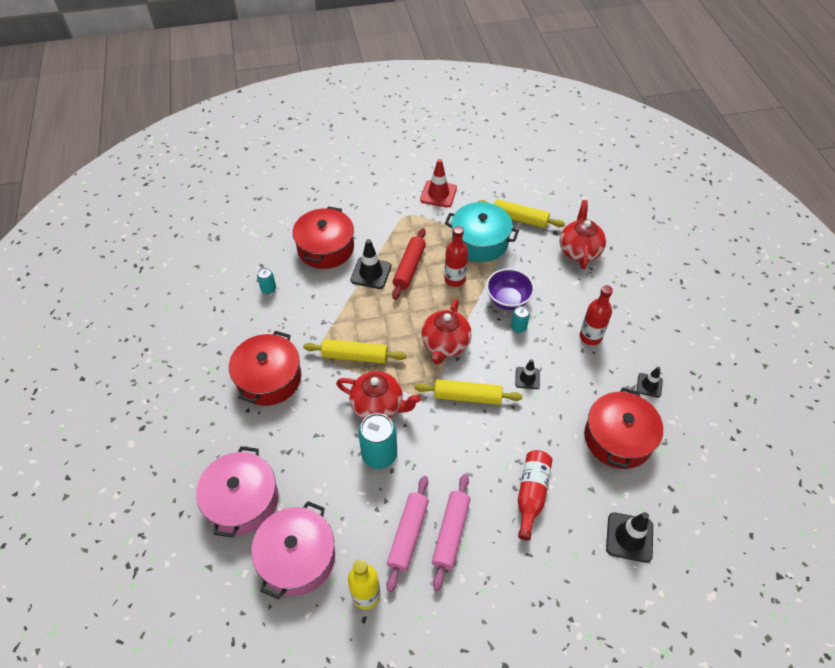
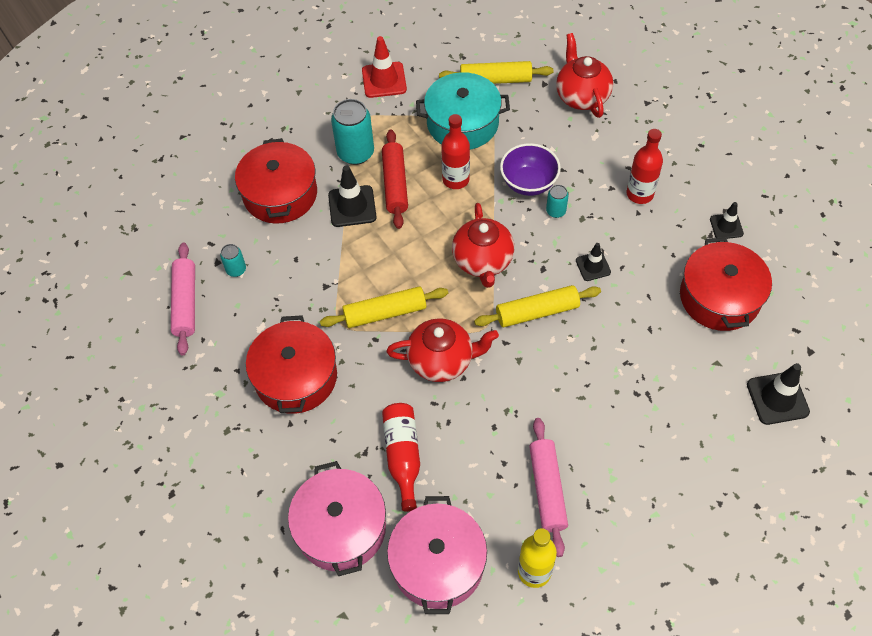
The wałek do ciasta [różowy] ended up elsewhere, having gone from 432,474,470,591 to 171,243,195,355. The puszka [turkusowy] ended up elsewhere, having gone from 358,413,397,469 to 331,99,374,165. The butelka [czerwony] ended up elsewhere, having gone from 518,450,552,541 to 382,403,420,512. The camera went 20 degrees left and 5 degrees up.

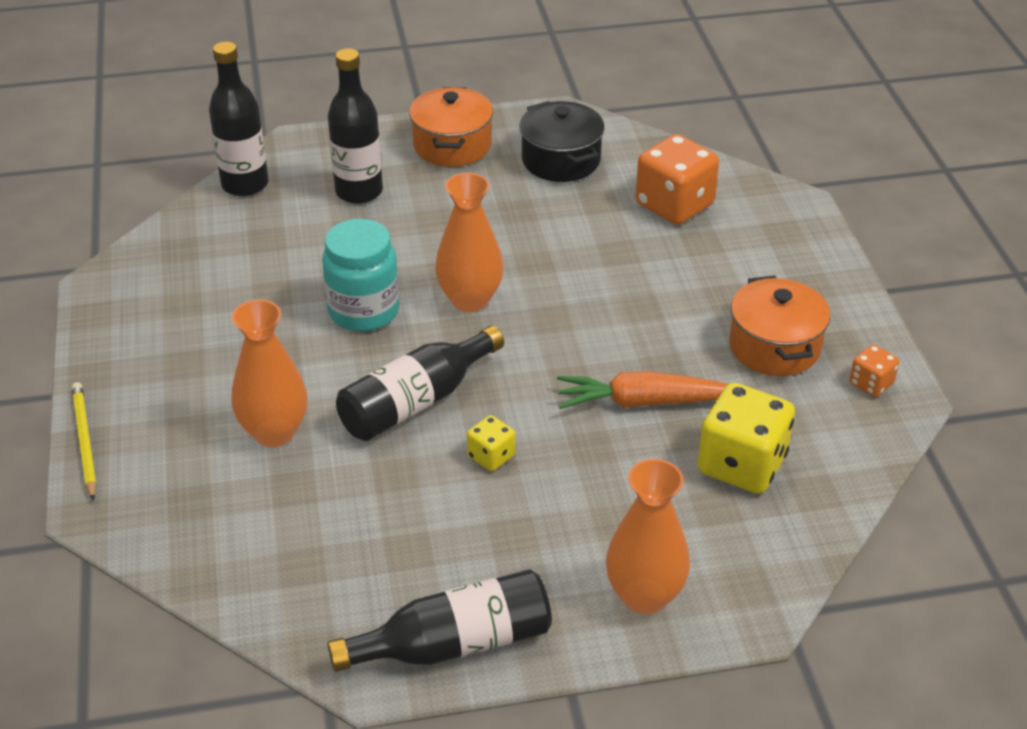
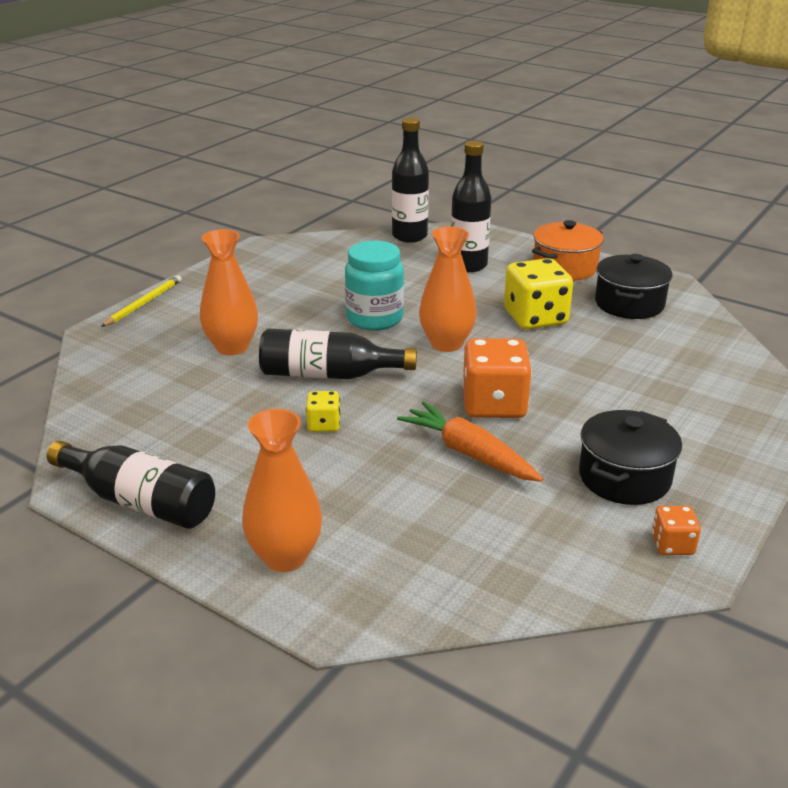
The kostka do gry [pomarańczowy] ended up elsewhere, having gone from 636,134,719,225 to 462,338,532,418. The kostka do gry [żółty] ended up elsewhere, having gone from 697,383,795,494 to 504,258,573,330. What was the garnek [pomarańczowy] at 730,275,830,376 turned into the garnek [czarny] at 579,410,682,505. The camera went 45 degrees right and 10 degrees down.

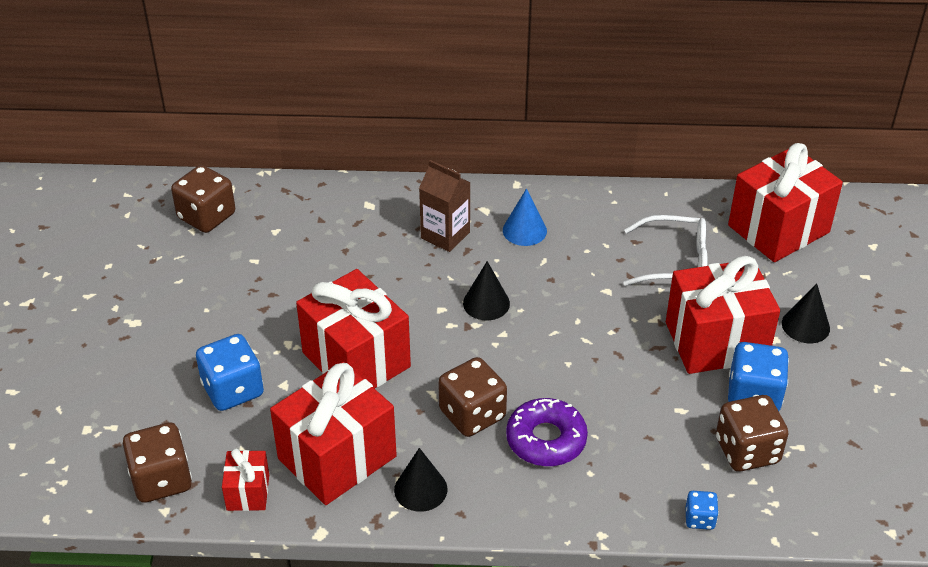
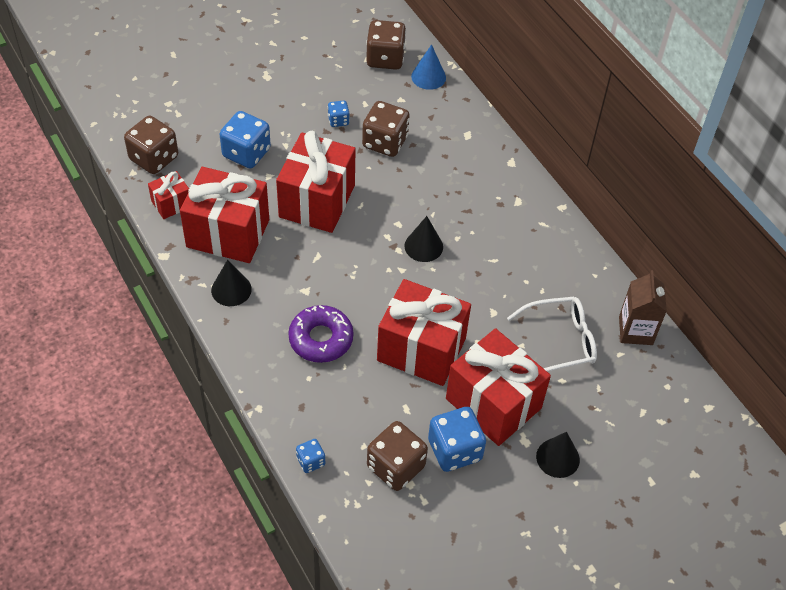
The second view gained the kostka do gry [niebieski] at 328,100,350,127. The kostka do gry [brązowy] ended up elsewhere, having gone from 438,357,507,437 to 362,101,410,157. The prezent [czerwony] ended up elsewhere, having gone from 728,143,843,262 to 377,279,471,386. The stożek [niebieski] ended up elsewhere, having gone from 503,188,547,246 to 411,44,446,90. The okulary [biały] at 623,215,707,286 ended up facing another way, 75 degrees counterclockwise from before. The karton mleka [brązowy] ended up elsewhere, having gone from 419,160,471,252 to 619,270,667,345. The camera went 55 degrees right and 10 degrees up.

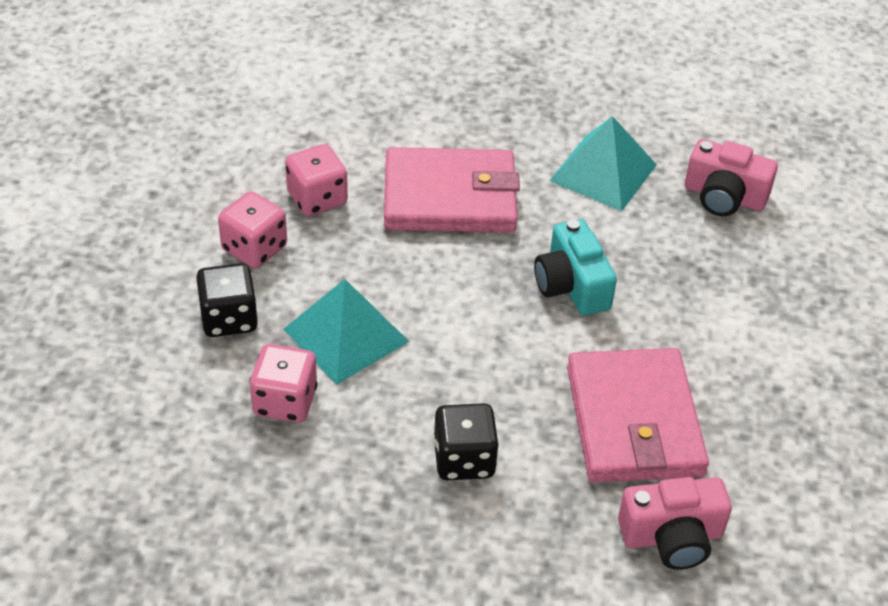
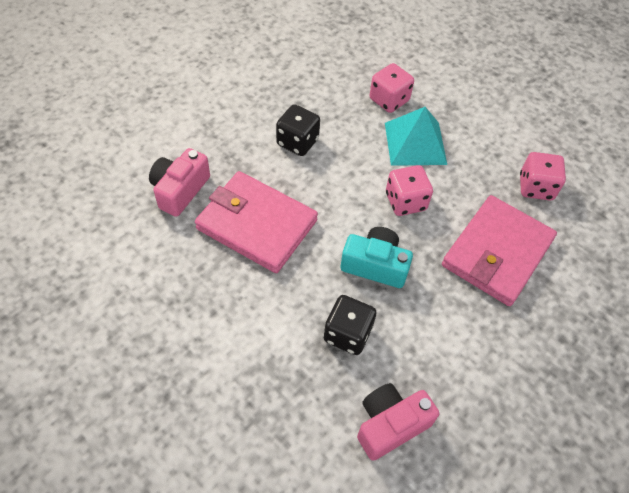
The kostka do gry [czarny] ended up elsewhere, having gone from 196,263,258,337 to 324,295,377,355. The kostka do gry [różowy] ended up elsewhere, having gone from 218,191,287,268 to 386,165,433,216. The second view lost the piramida [turkusowy] at 549,116,657,211. The camera went 125 degrees right and 10 degrees up.

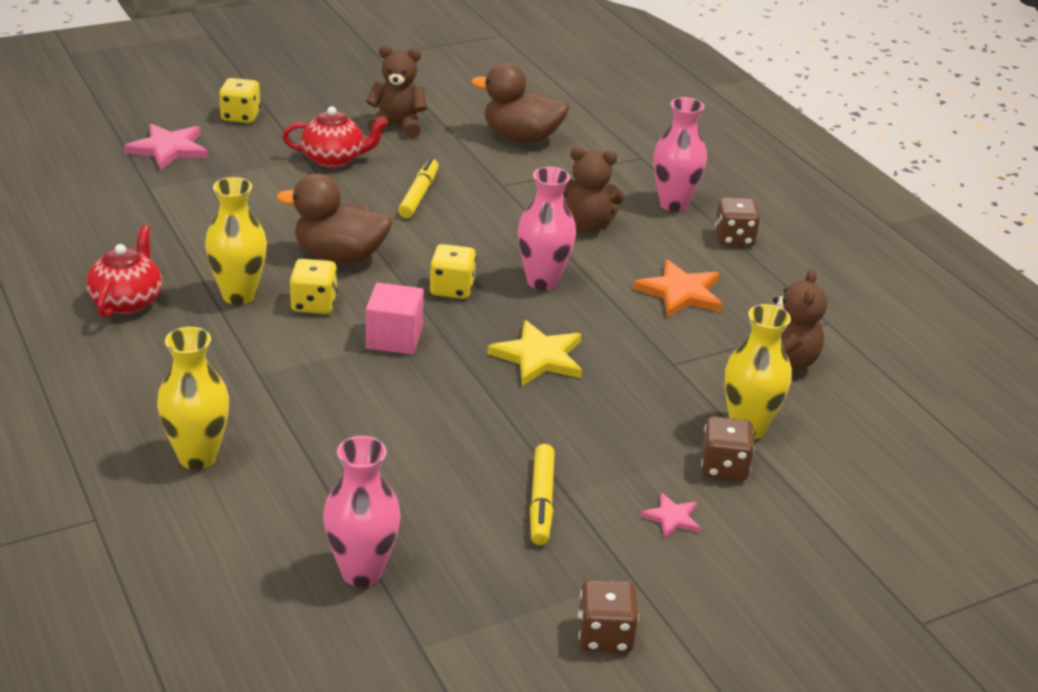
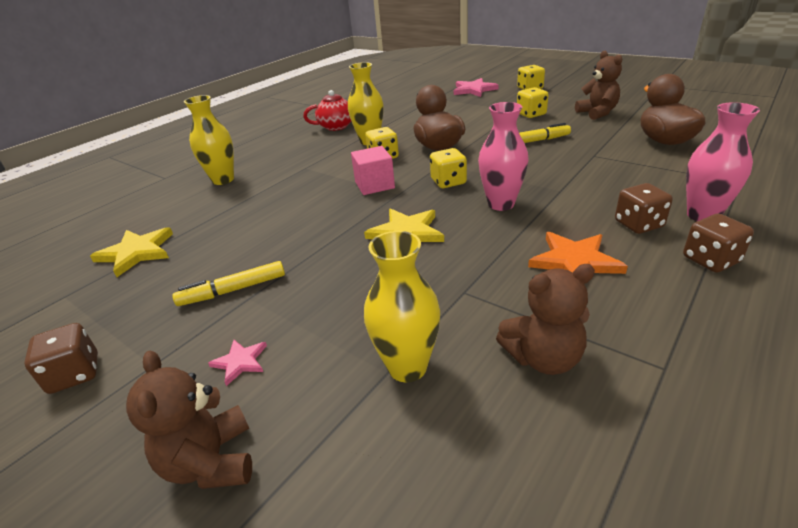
Where the wazon [różowy] stood at 323,436,401,587, the gwiazda [żółty] came to stand at 90,227,173,277. The miś [brązowy] ended up elsewhere, having gone from 563,147,624,232 to 126,351,252,489. Where the imbryk [czerwony] stood at 282,106,388,168, the kostka do gry [żółty] came to stand at 517,87,549,118. The kostka do gry [brązowy] ended up elsewhere, having gone from 701,417,755,481 to 615,183,673,234. The camera went 70 degrees right and 0 degrees up.

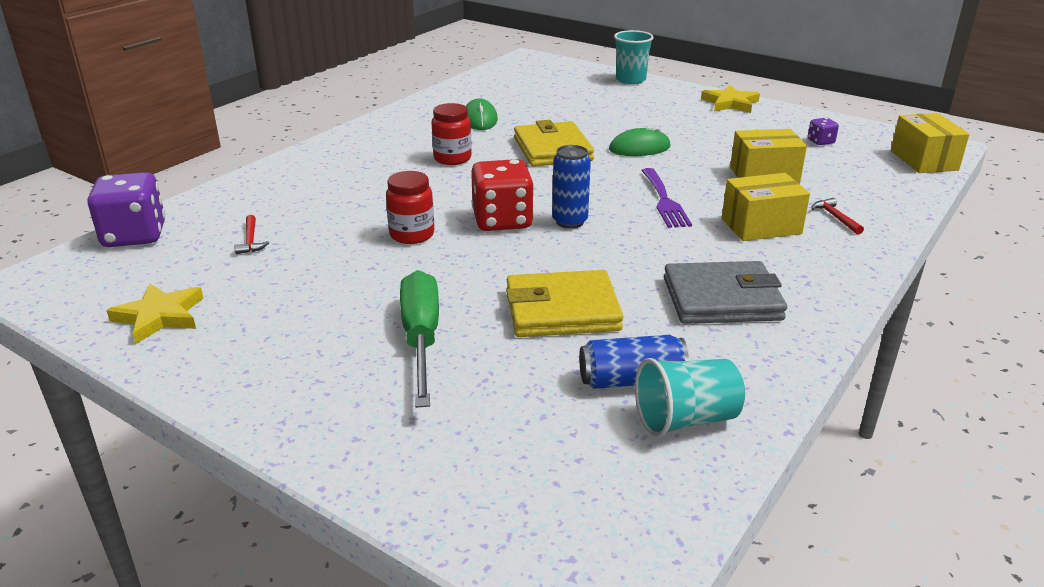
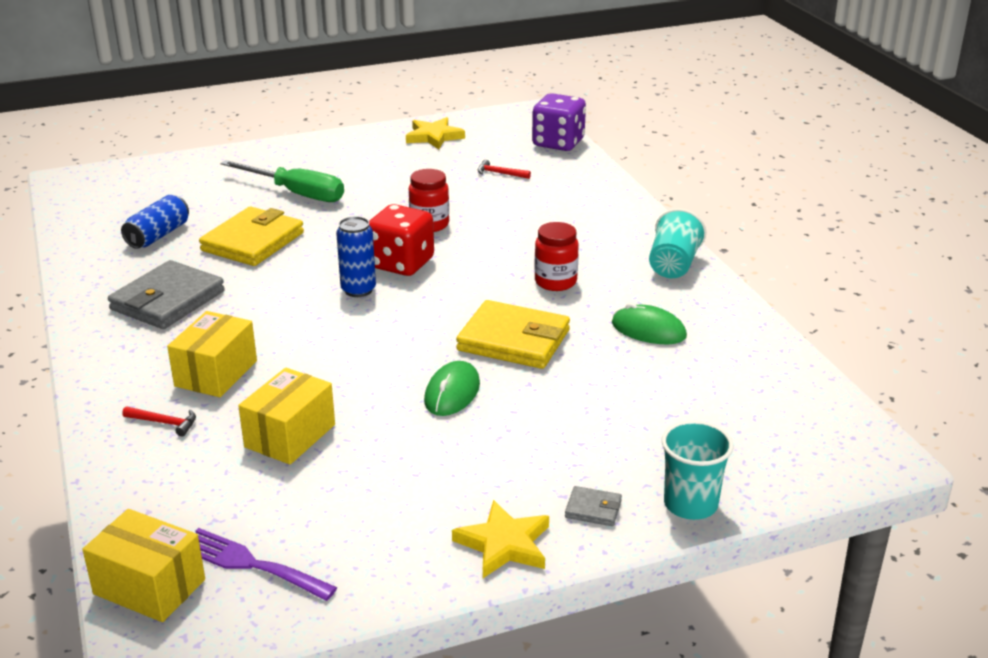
The widelec [fioletowy] ended up elsewhere, having gone from 641,168,692,228 to 196,528,337,601. The second view gained the portfel [szary] at 565,486,622,526. The szklanka [turkusowy] ended up elsewhere, having gone from 635,358,745,437 to 649,208,706,278. The second view lost the kostka do gry [fioletowy] at 808,118,839,145. The camera went 125 degrees right and 0 degrees up.

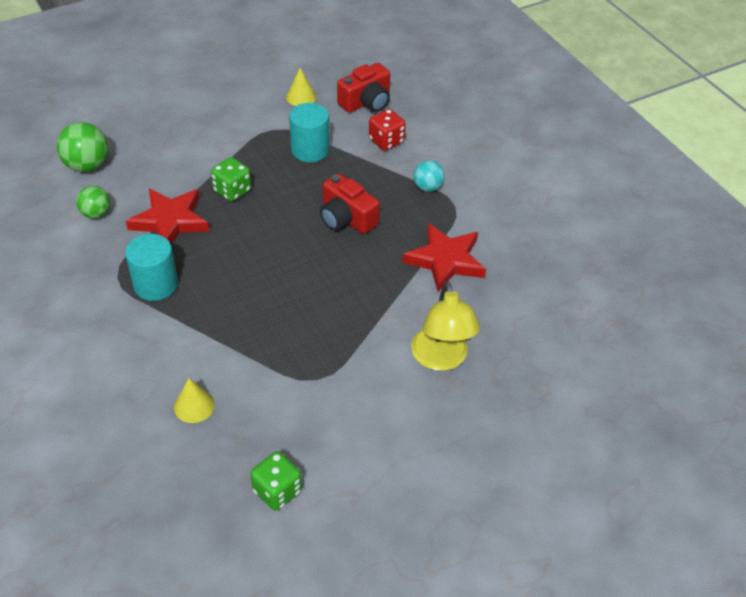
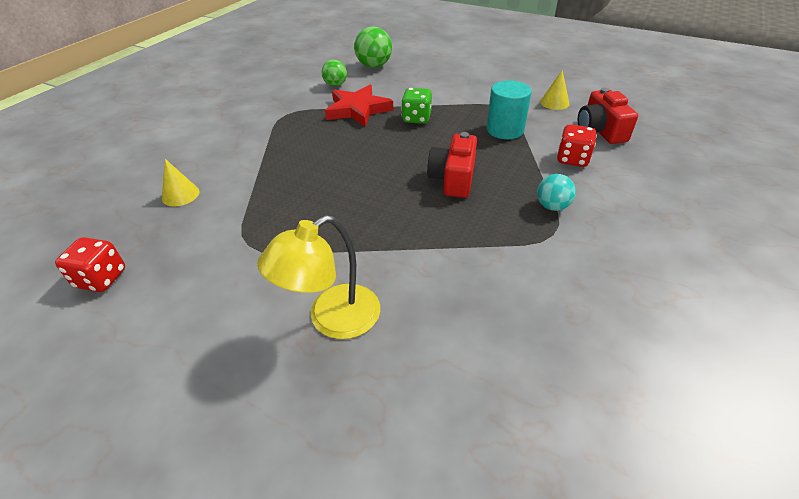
What was the kostka do gry [zielony] at 250,451,302,511 turned into the kostka do gry [czerwony] at 55,237,125,292. The aparat fotograficzny [czerwony] at 337,63,390,113 ended up facing another way, 60 degrees clockwise from before. The second view lost the walec [turkusowy] at 125,234,178,301. The second view lost the gwiazda [czerwony] at 402,223,486,292. The camera went 60 degrees right and 5 degrees down.

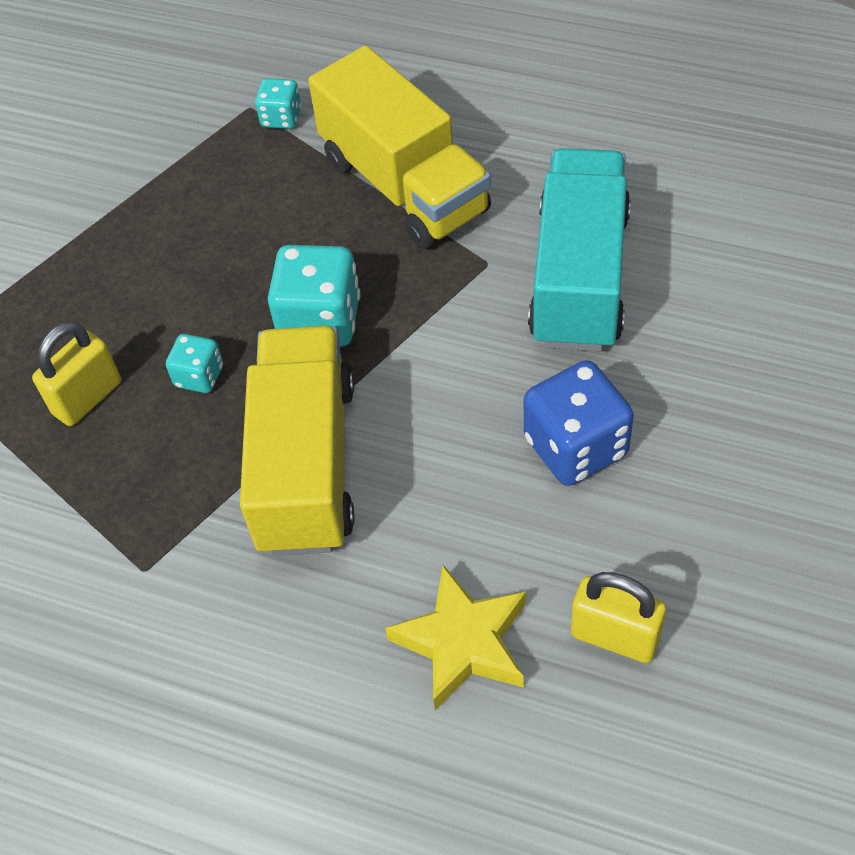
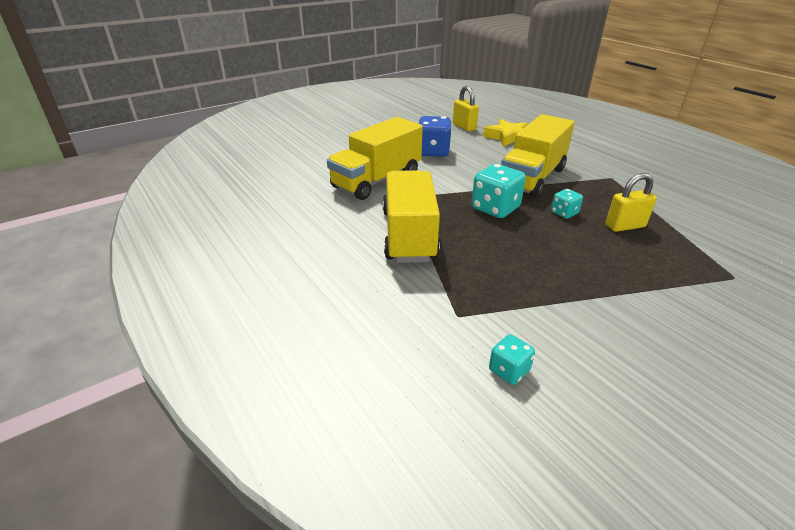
What was the ciężarówka [turkusowy] at 528,148,631,351 turned into the ciężarówka [żółty] at 327,117,423,200. The kostka do gry [turkusowy] ended up elsewhere, having gone from 255,78,301,129 to 489,334,535,385. The camera went 150 degrees left and 20 degrees down.

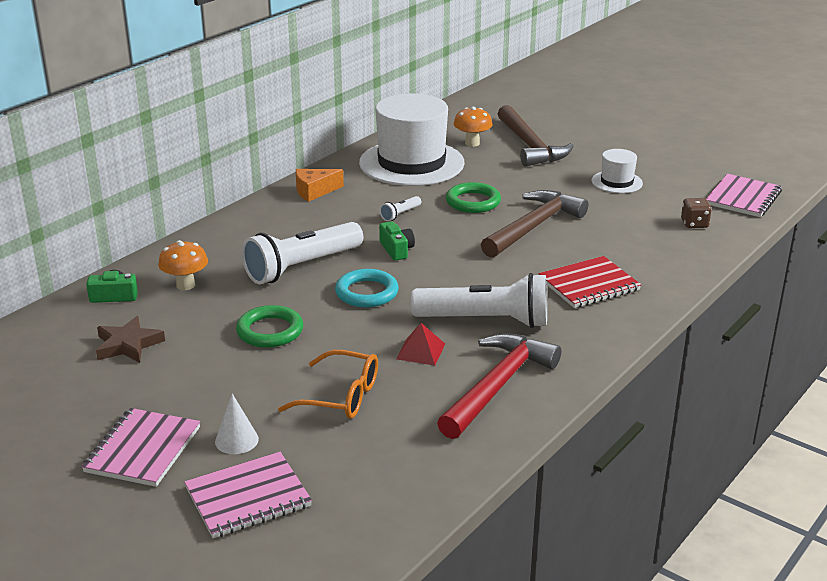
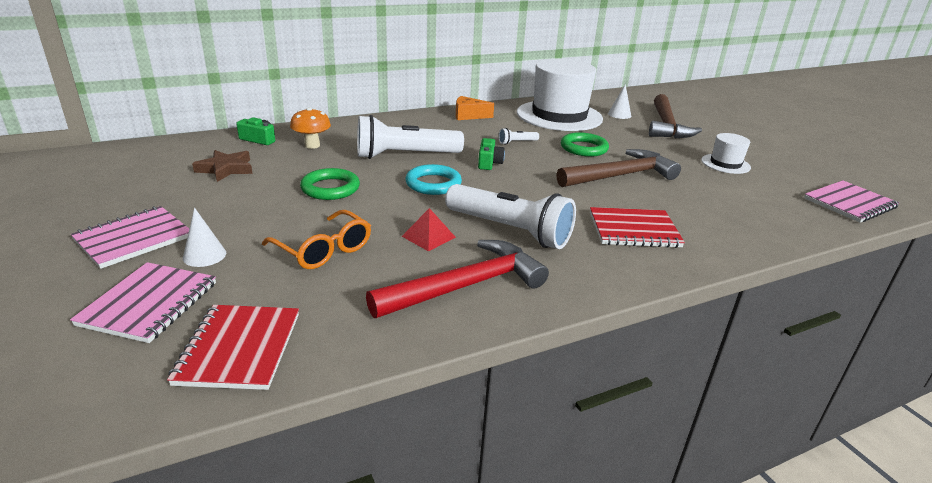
The zeszyt [różowy] at 184,452,312,538 ended up facing another way, 75 degrees counterclockwise from before. The second view gained the zeszyt [czerwony] at 167,305,299,390. Where the grzyb [pomarańczowy] stood at 454,107,493,147, the stożek [biały] came to stand at 608,84,631,119. The second view lost the kostka do gry [brązowy] at 681,198,712,228. The camera went 25 degrees right and 0 degrees up.

